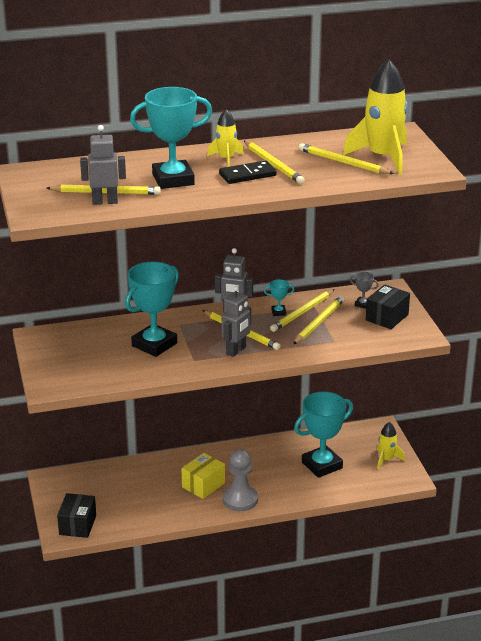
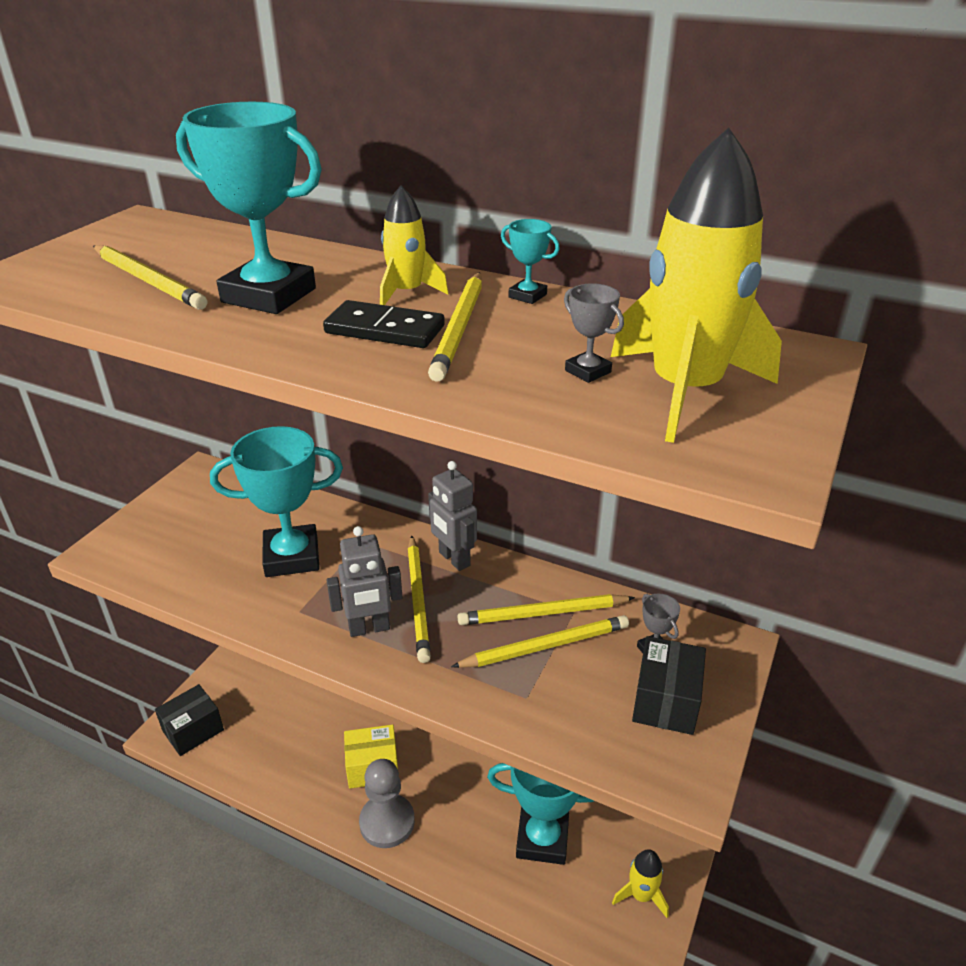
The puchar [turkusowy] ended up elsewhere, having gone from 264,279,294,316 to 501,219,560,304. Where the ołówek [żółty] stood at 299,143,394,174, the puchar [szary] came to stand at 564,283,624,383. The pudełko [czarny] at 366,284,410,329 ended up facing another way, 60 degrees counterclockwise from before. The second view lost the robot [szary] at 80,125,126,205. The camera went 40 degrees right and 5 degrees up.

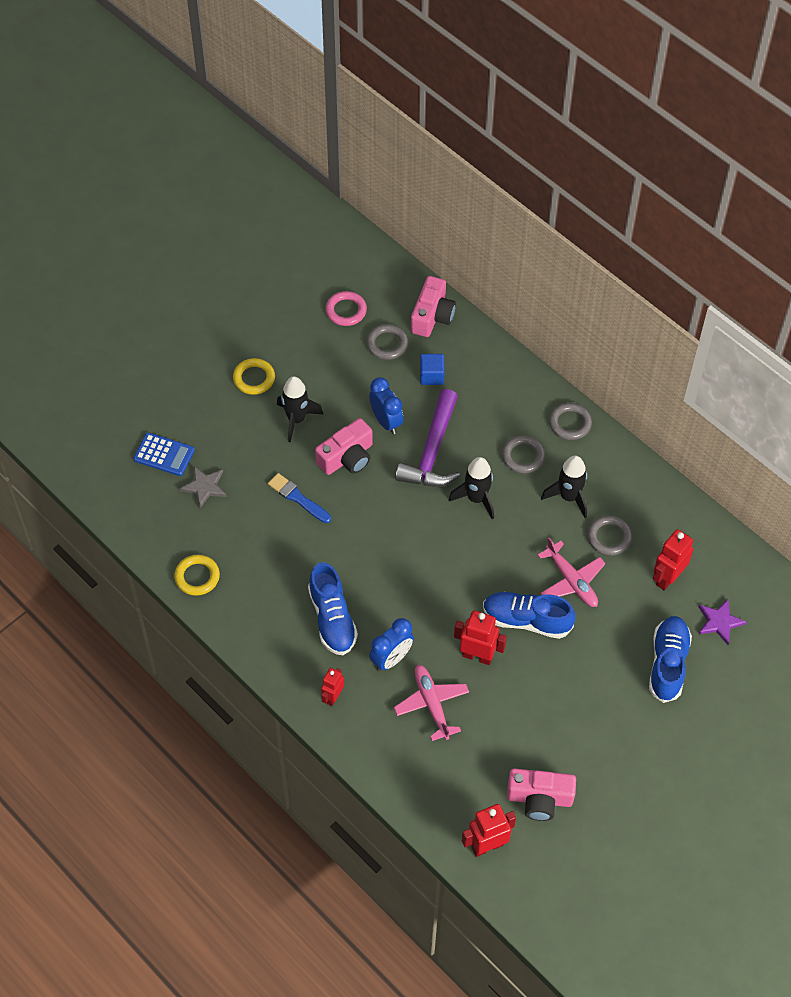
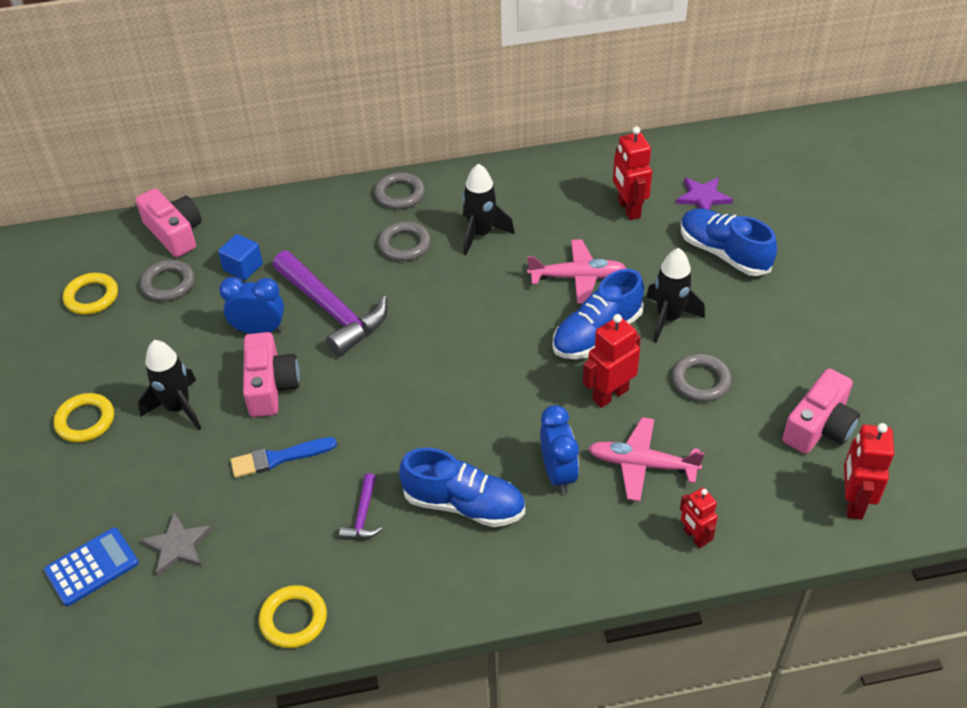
What was the pierścień [różowy] at 326,291,367,326 turned into the pierścień [żółty] at 63,273,118,315. The second view gained the młotek [fioletowy] at 339,473,382,539. The rakieta [czarny] ended up elsewhere, having gone from 449,457,494,520 to 646,248,705,343. The pierścień [szary] ended up elsewhere, having gone from 587,516,632,556 to 672,354,731,402. The robot [czerwony] ended up elsewhere, having gone from 321,668,344,706 to 680,488,718,548. The camera went 55 degrees left and 10 degrees down.

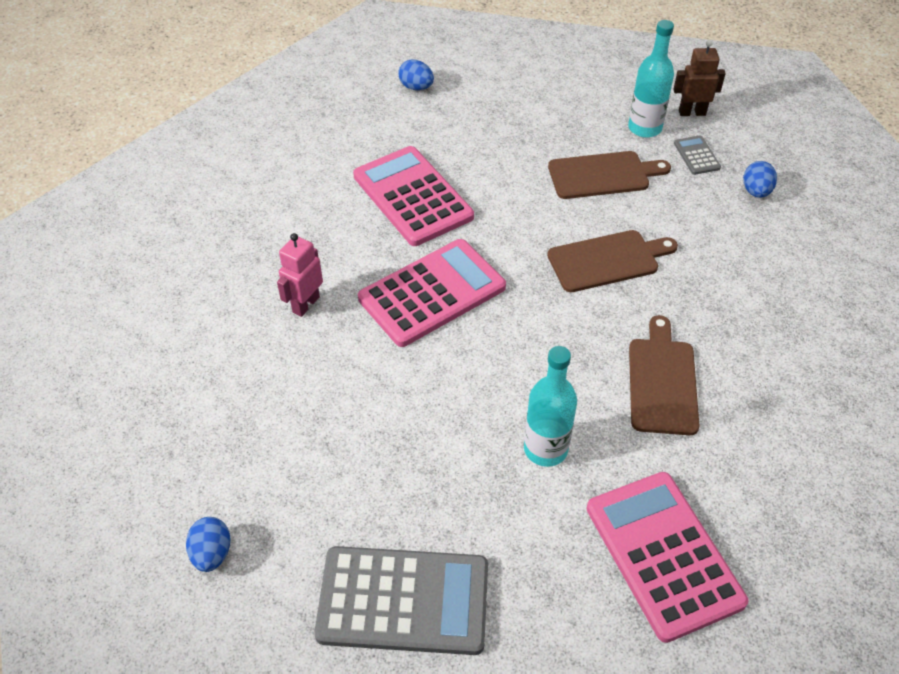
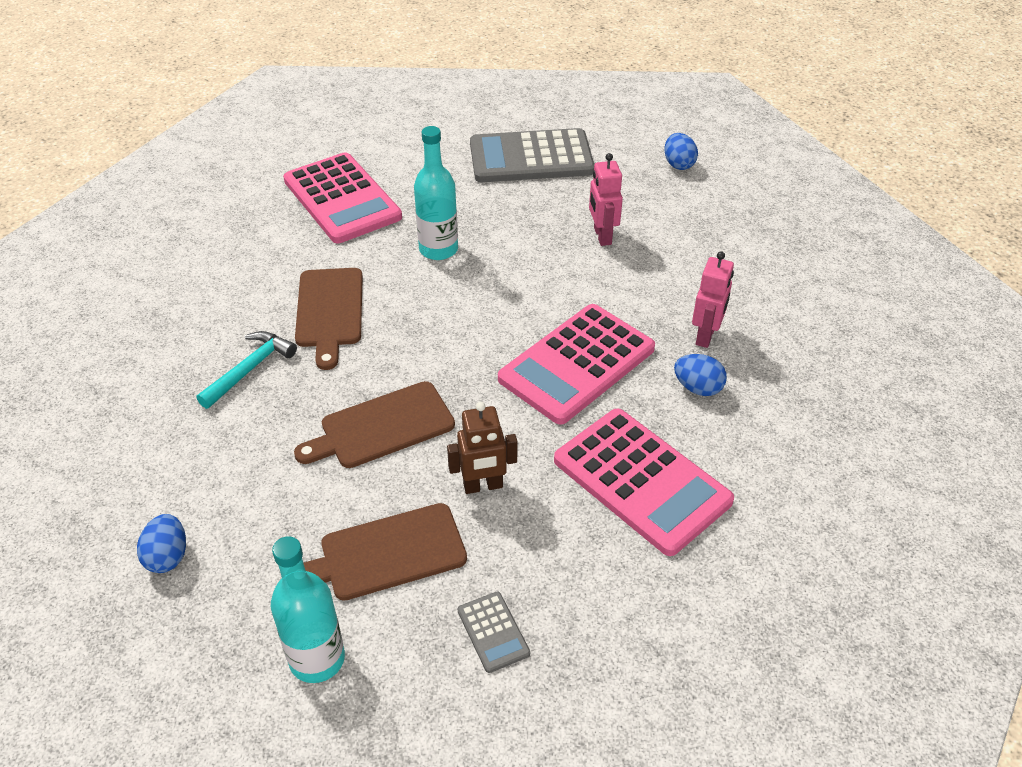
The second view gained the młotek [turkusowy] at 196,331,297,409. The robot [brązowy] ended up elsewhere, having gone from 673,40,726,116 to 447,402,517,494. The kalkulator [szary] ended up elsewhere, having gone from 674,136,721,175 to 458,592,530,673. The second view gained the robot [różowy] at 589,153,623,246. The jajko [niebieski] ended up elsewhere, having gone from 398,59,434,90 to 674,354,727,396. The camera went 170 degrees right and 5 degrees down.

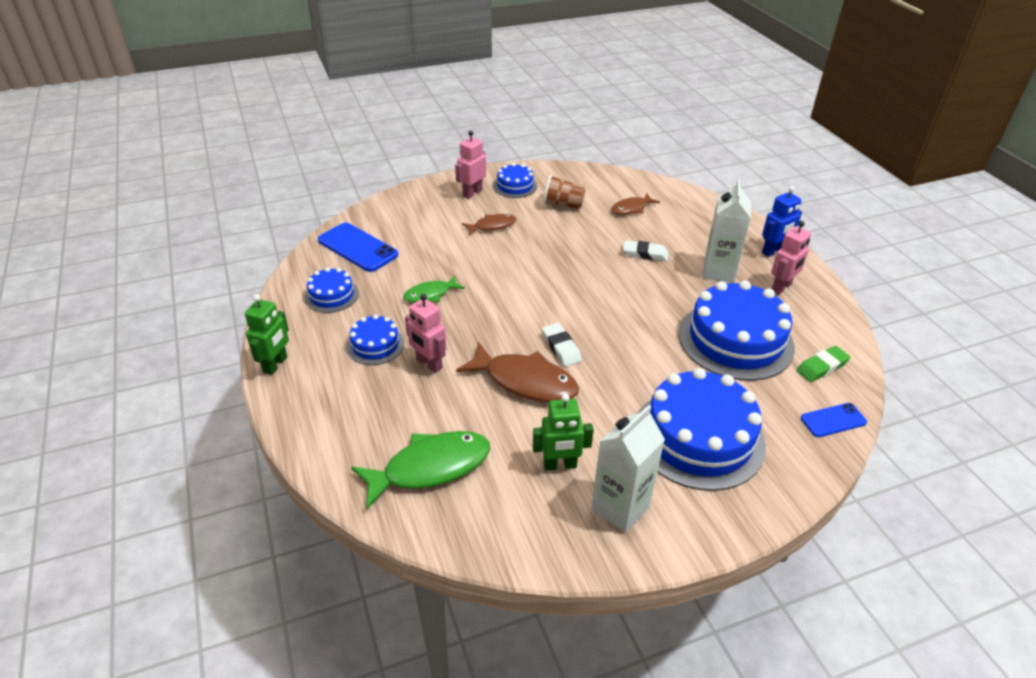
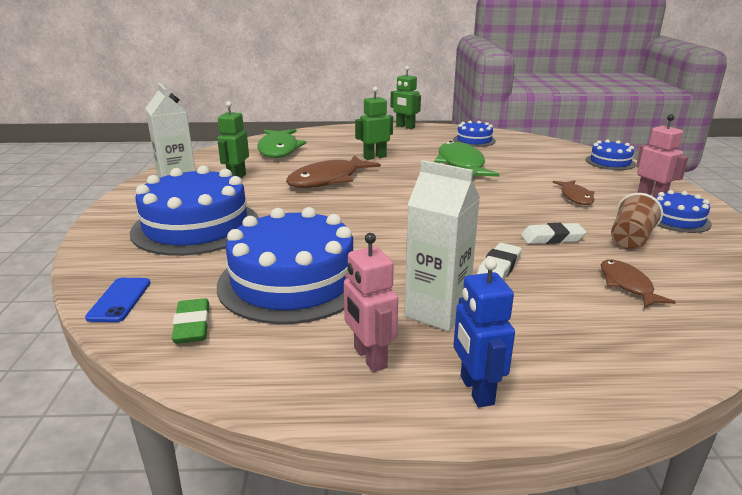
What was the robot [różowy] at 405,294,447,373 turned into the robot [zielony] at 355,87,393,160. The size of the ryba [zielony] at 403,275,465,303 changed by a factor of 1.77. The gumka do mazania [biały] ended up elsewhere, having gone from 542,323,582,367 to 521,223,586,244. The tort [niebieski] ended up elsewhere, having gone from 346,314,404,365 to 586,139,636,170. The second view lost the telefon [niebieski] at 318,223,398,272. The camera went 110 degrees right and 15 degrees down.

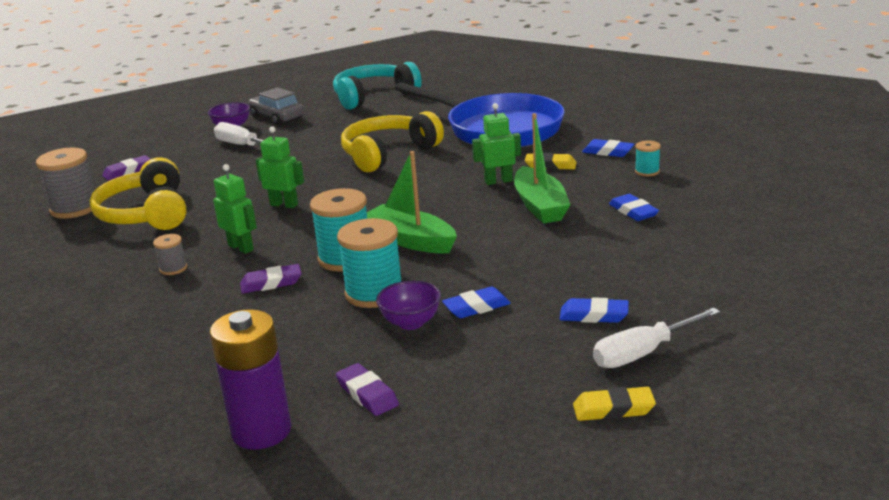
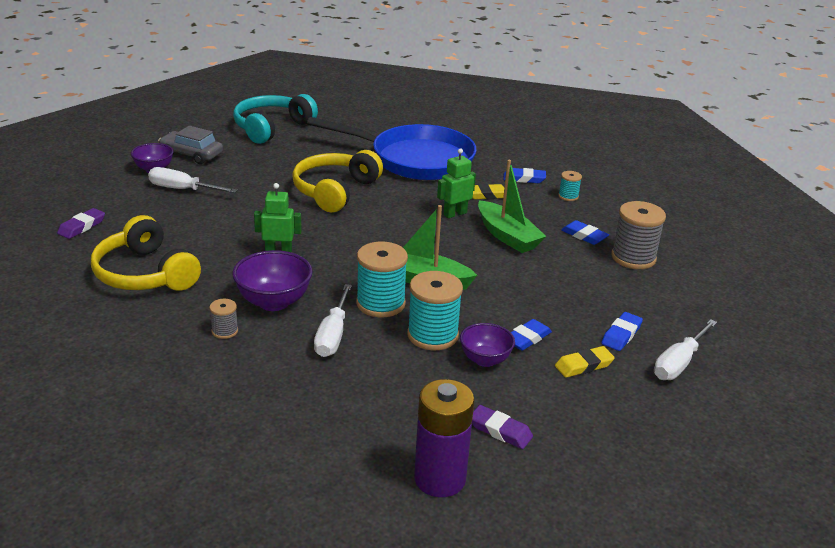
Where the robot [zielony] stood at 213,164,257,254, the miska [fioletowy] came to stand at 232,250,313,311. Where the gumka do mazania [fioletowy] stood at 240,264,302,294, the śrubokręt [biały] came to stand at 314,284,352,357. The gumka do mazania [żółty] ended up elsewhere, having gone from 573,387,656,421 to 555,346,615,378. The gumka do mazania [niebieski] at 560,297,629,323 ended up facing another way, 45 degrees counterclockwise from before. The szpulka [szary] ended up elsewhere, having gone from 36,148,95,219 to 611,201,666,269. The camera went 25 degrees left and 5 degrees up.

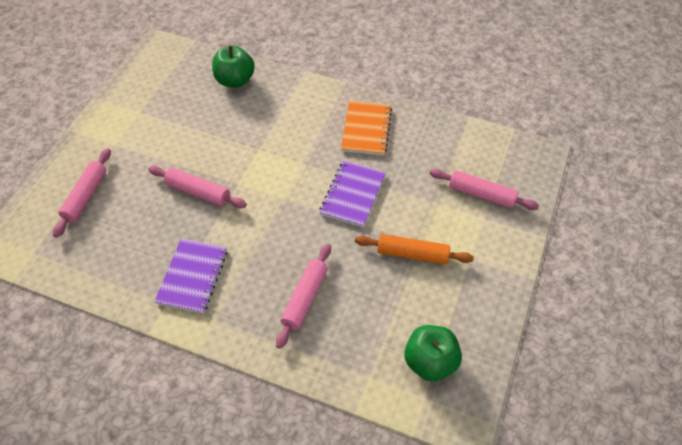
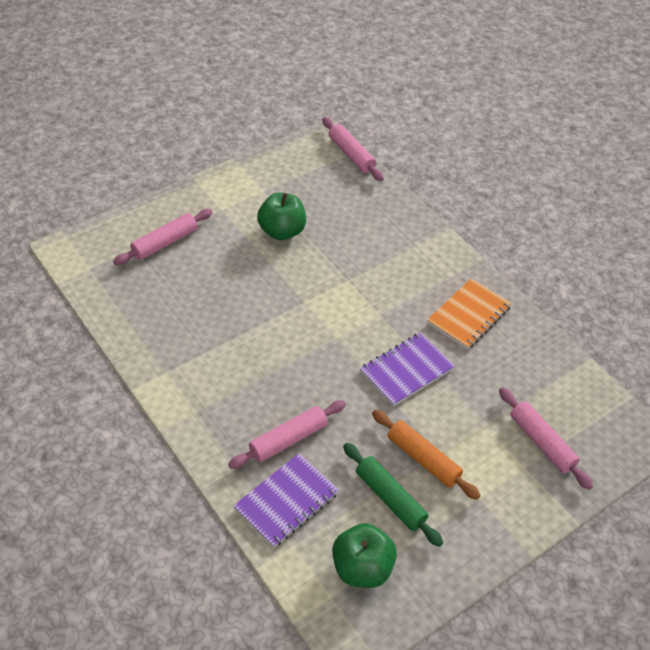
The zeszyt [fioletowy] ended up elsewhere, having gone from 154,238,228,314 to 234,453,339,548. The jabłko [zielony] ended up elsewhere, having gone from 212,45,255,88 to 257,193,306,240. The wałek do ciasta [różowy] ended up elsewhere, having gone from 148,166,247,208 to 322,117,384,181. The second view gained the wałek do ciasta [zielony] at 343,443,443,547. The camera went 30 degrees right and 5 degrees down.

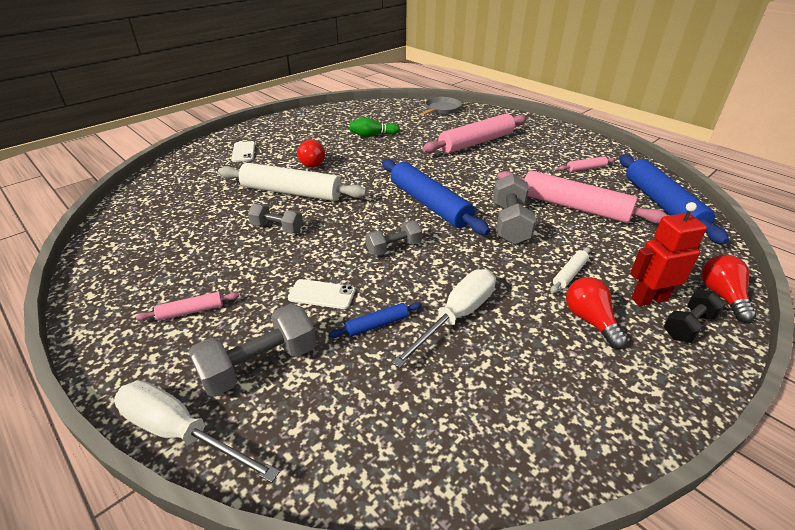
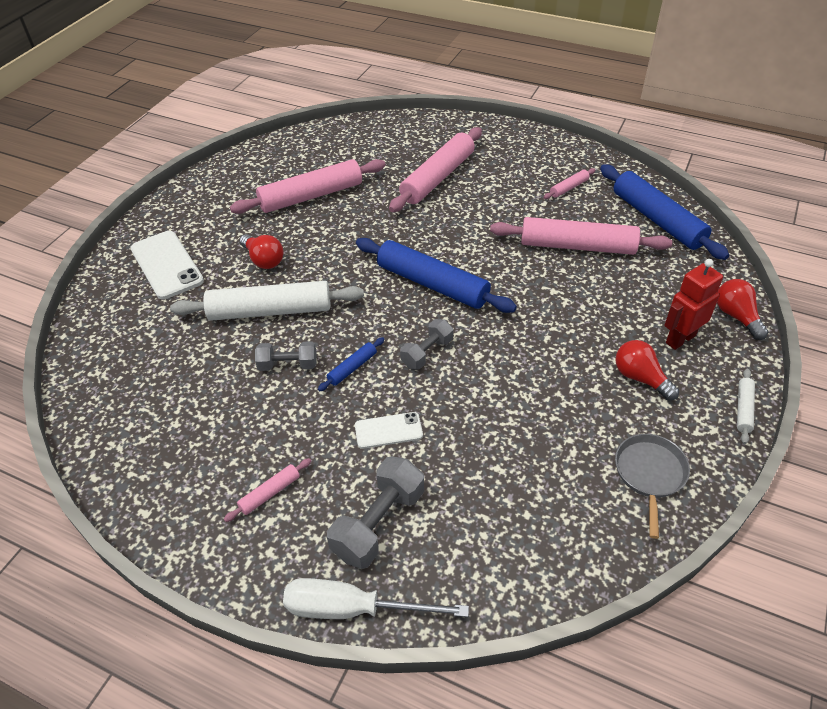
The size of the telefon [biały] at 231,141,255,162 changed by a factor of 1.75. Where the kręgiel [zielony] stood at 350,117,400,137, the wałek do ciasta [różowy] came to stand at 230,159,386,214. The wałek do ciasta [niebieski] ended up elsewhere, having gone from 329,302,422,338 to 318,337,385,391. The patelnia [szary] ended up elsewhere, having gone from 420,97,462,116 to 615,434,690,539. The wałek do ciasta [biały] ended up elsewhere, having gone from 550,247,590,293 to 737,369,755,444. The second view lost the śrubokręt [biały] at 391,269,496,368. The second view lost the hantel [szary] at 493,174,536,244. The second view lost the hantel [czarny] at 664,290,725,342. The camera went 20 degrees left and 10 degrees up.

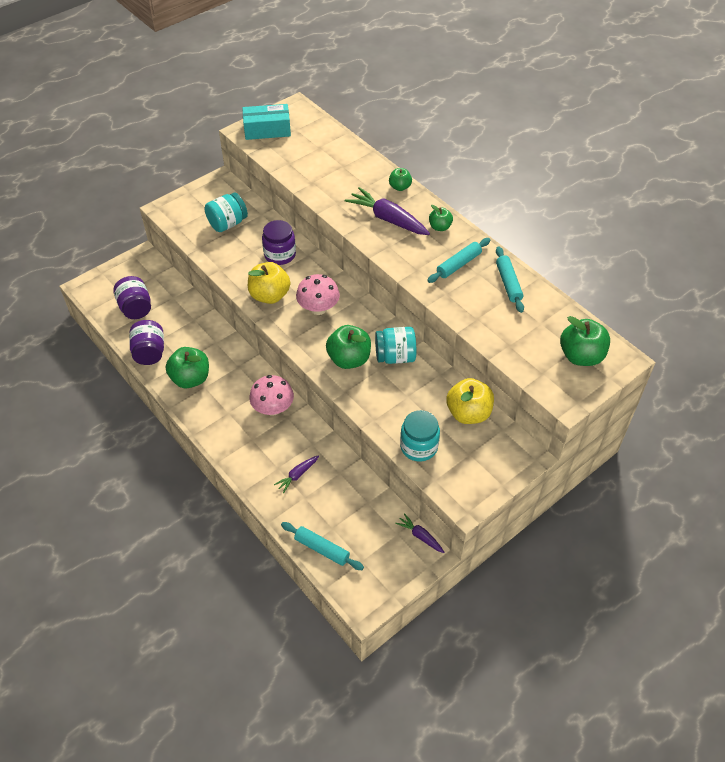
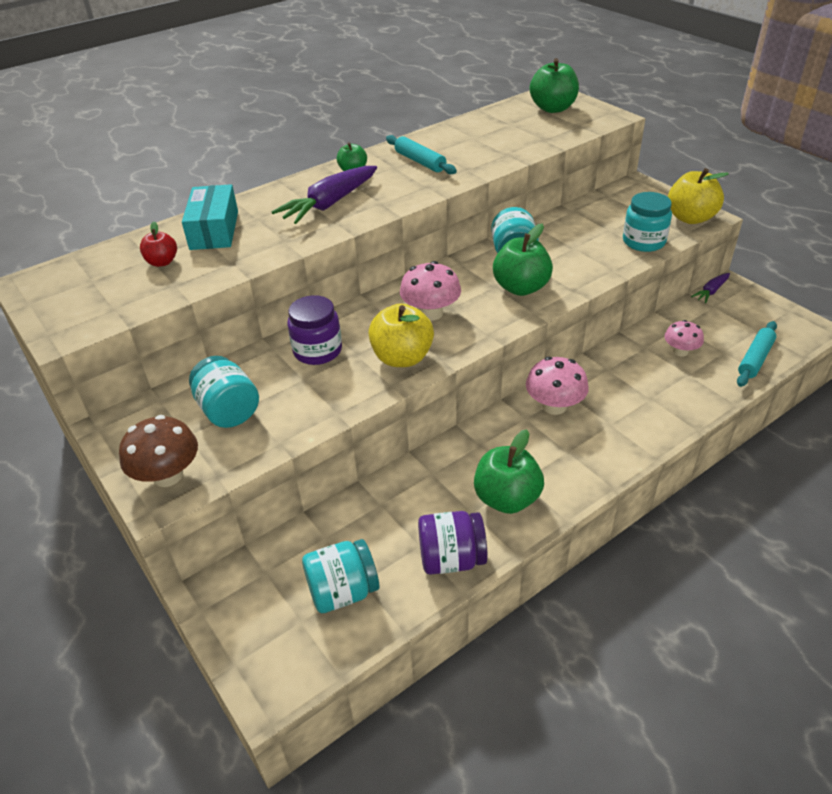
The second view gained the grzyb [brązowy] at 119,415,198,487. The second view gained the jabłko [czerwony] at 140,221,177,267. The pudełko [turkusowy] ended up elsewhere, having gone from 242,104,291,140 to 182,184,238,250. What was the słoik [fioletowy] at 113,276,151,319 turned into the słoik [turkusowy] at 302,539,379,613. The second view gained the grzyb [różowy] at 664,320,704,356. The jabłko [żółty] ended up elsewhere, having gone from 446,378,494,424 to 668,168,729,224. The second view lost the marchewka [fioletowy] at 274,455,319,493. The second view lost the jabłko [zielony] at 389,168,412,191. The second view lost the wałek do ciasta [turkusowy] at 496,247,524,313. The camera went 85 degrees left and 10 degrees down.

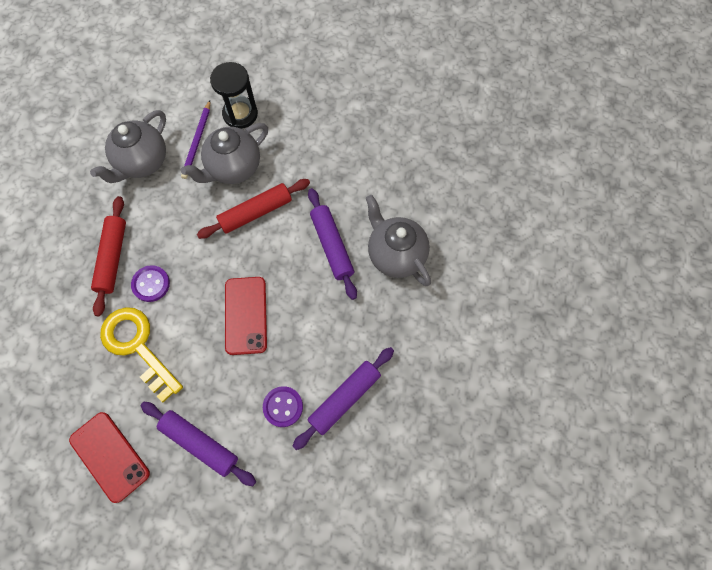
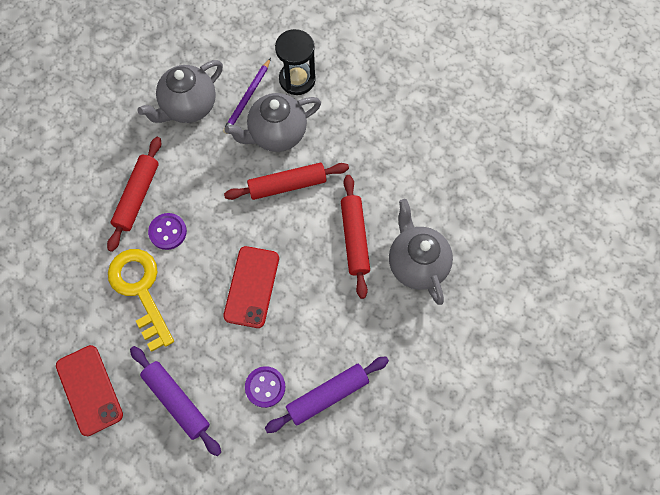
What was the wałek do ciasta [fioletowy] at 308,188,357,300 turned into the wałek do ciasta [czerwony] at 341,175,370,299. The camera went 15 degrees right and 0 degrees up.

